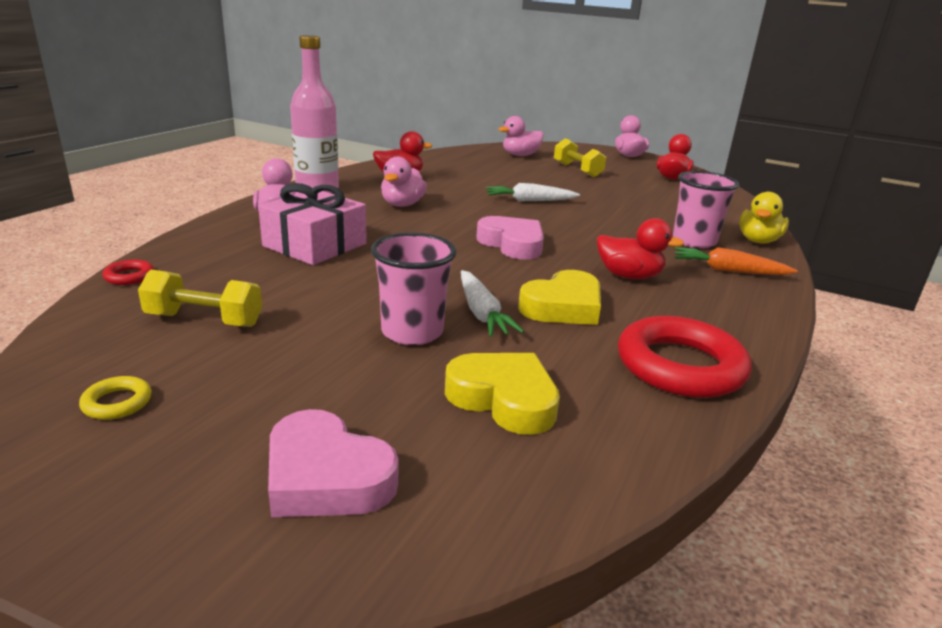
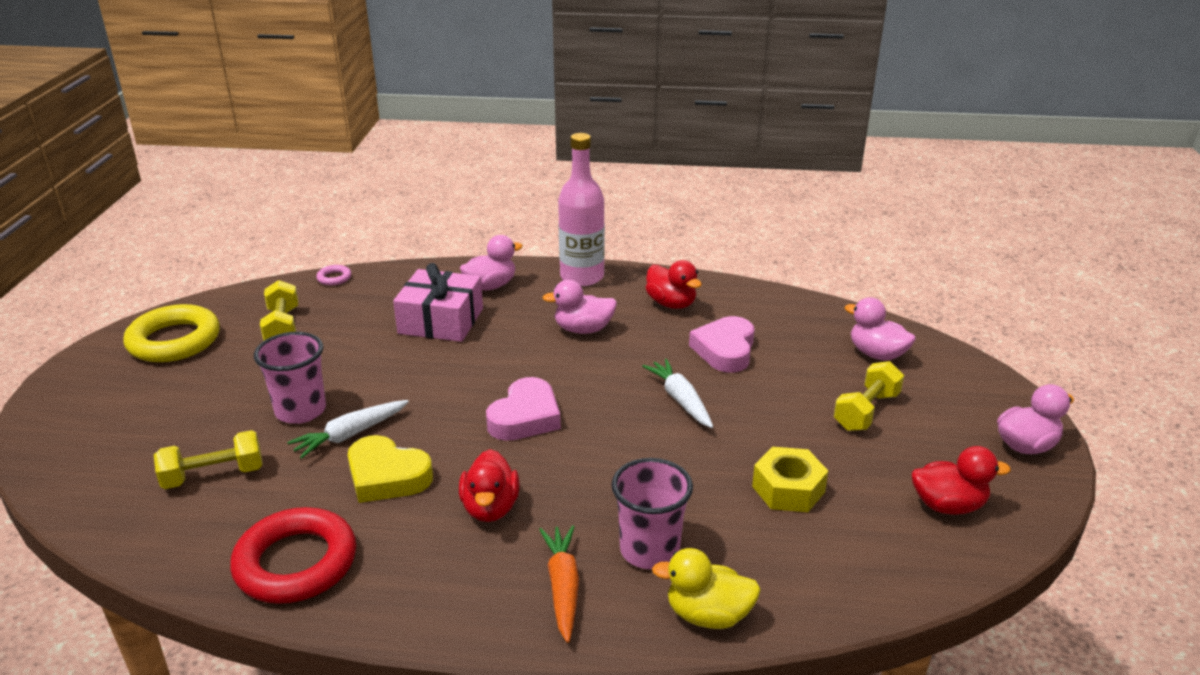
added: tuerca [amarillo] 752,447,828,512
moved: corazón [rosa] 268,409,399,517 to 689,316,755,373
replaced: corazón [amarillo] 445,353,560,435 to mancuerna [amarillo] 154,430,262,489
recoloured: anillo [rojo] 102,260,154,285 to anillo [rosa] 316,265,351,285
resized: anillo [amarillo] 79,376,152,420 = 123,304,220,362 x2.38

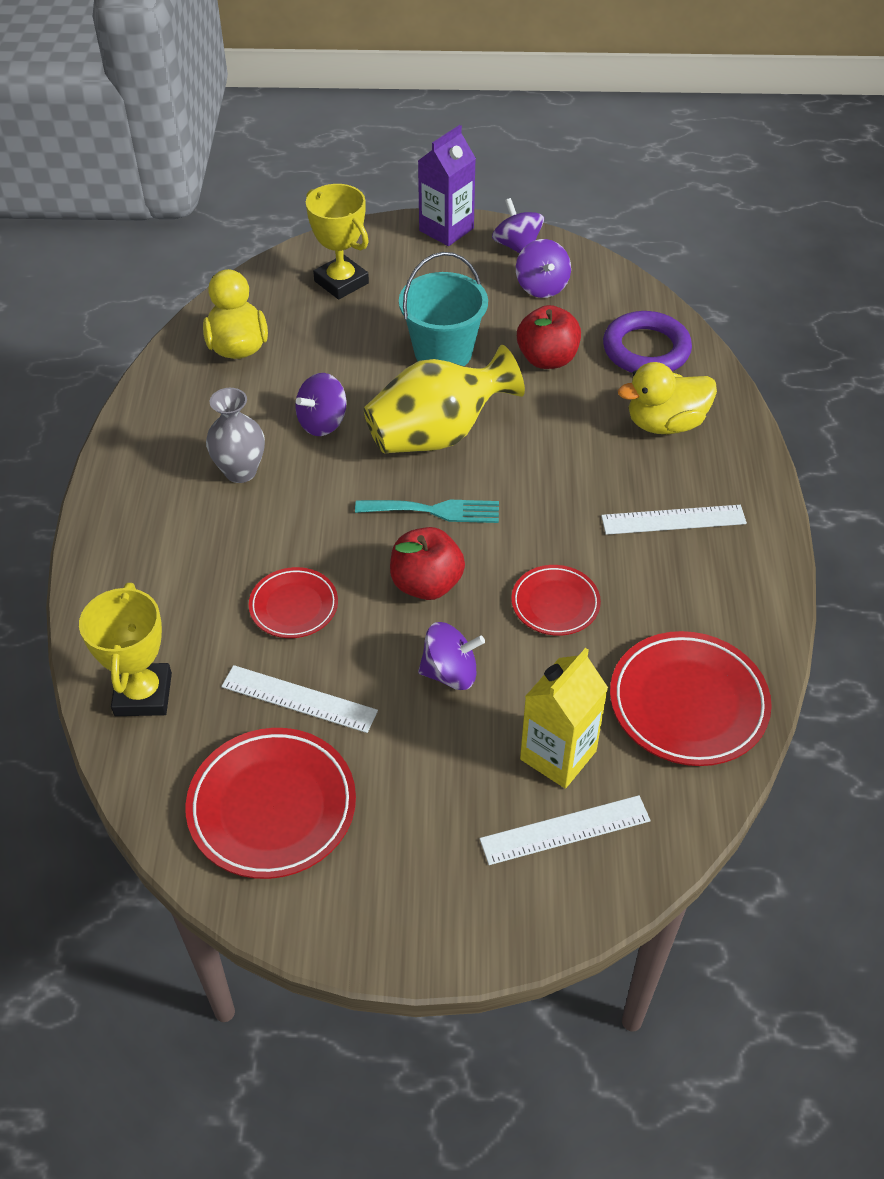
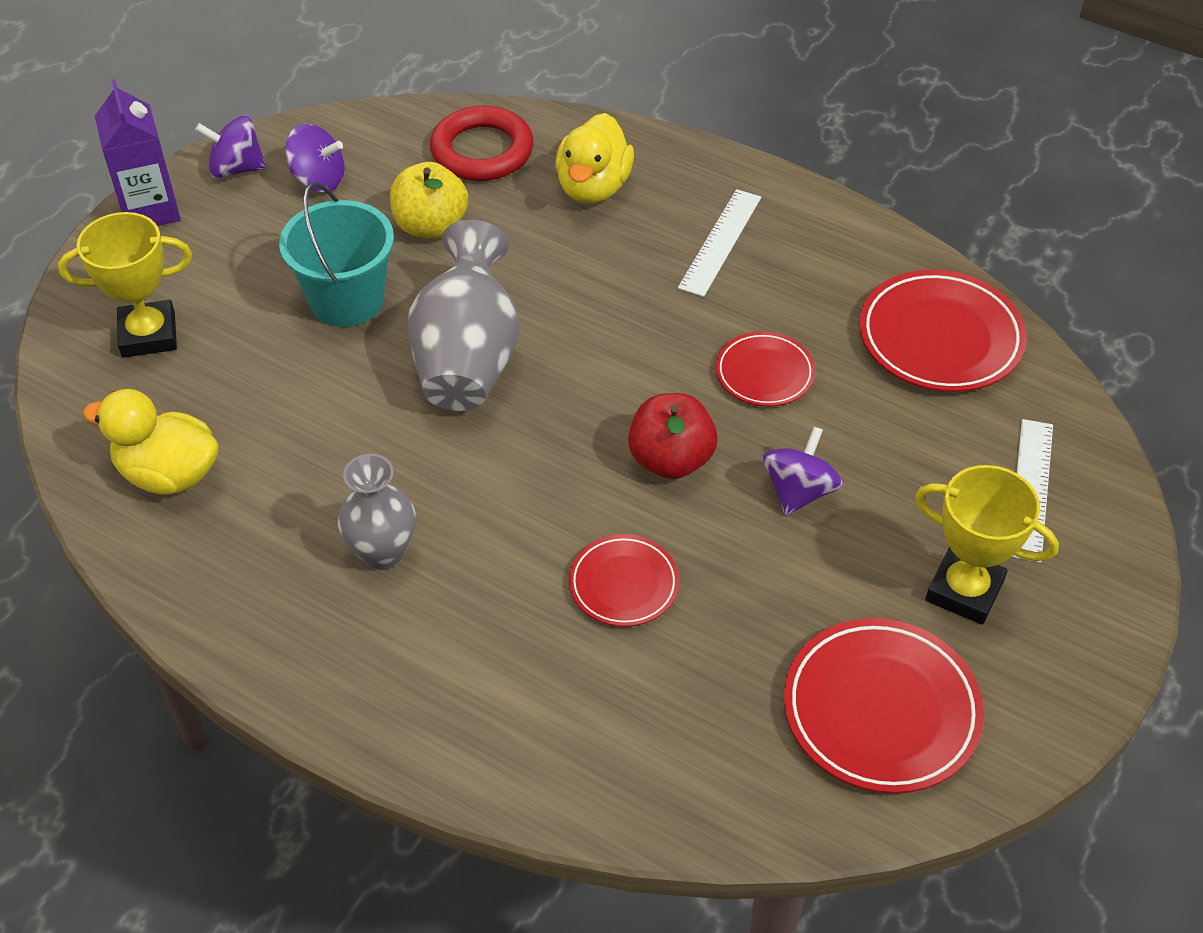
removed: regla [blanco] 221,665,378,733; peonza [morado] 295,373,346,436; tenedor [turquesa] 355,500,499,523; cartón de leche [amarillo] 520,648,608,788
moved: trofeo [amarillo] 79,583,172,716 to 915,465,1059,625
recoloured: florero [amarillo] 364,345,525,453 to florero [gris] 408,220,520,411; manzana [rojo] 517,305,581,369 to manzana [amarillo] 390,162,468,239; anillo [morado] 603,311,692,373 to anillo [rojo] 430,106,533,181

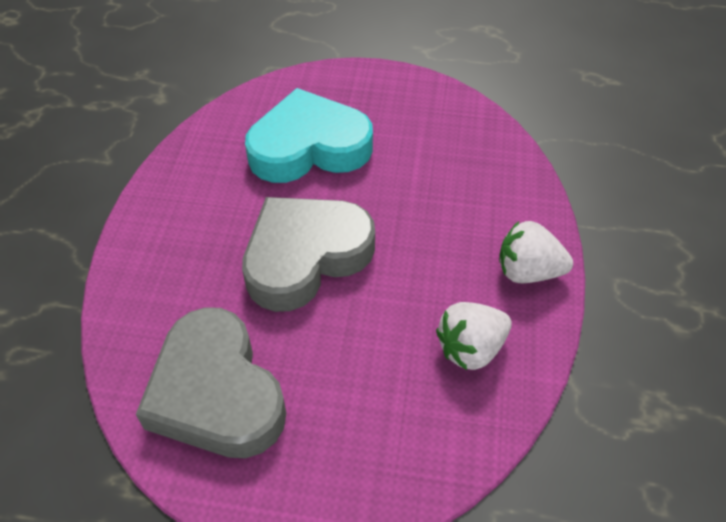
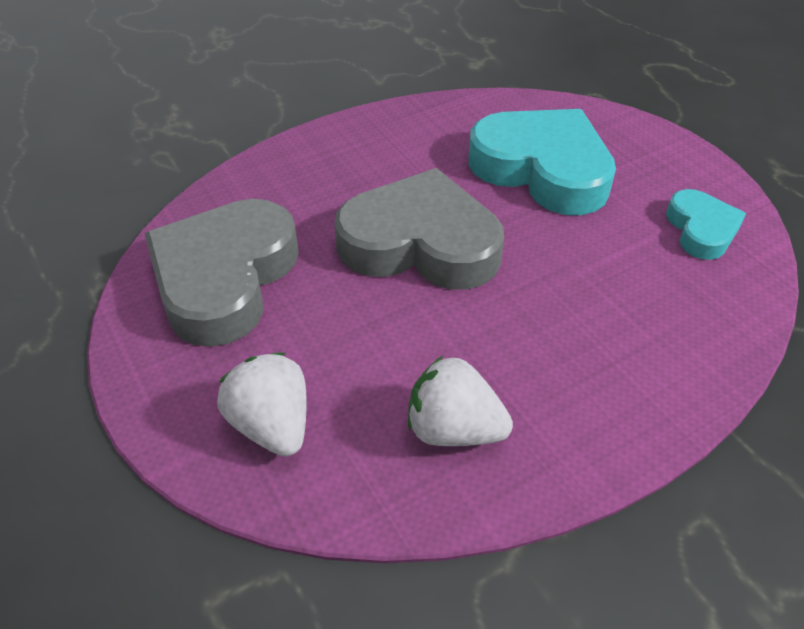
added: corazón [turquesa] 666,189,746,260
moved: fresa [blanco] 499,221,573,283 to 217,352,307,457

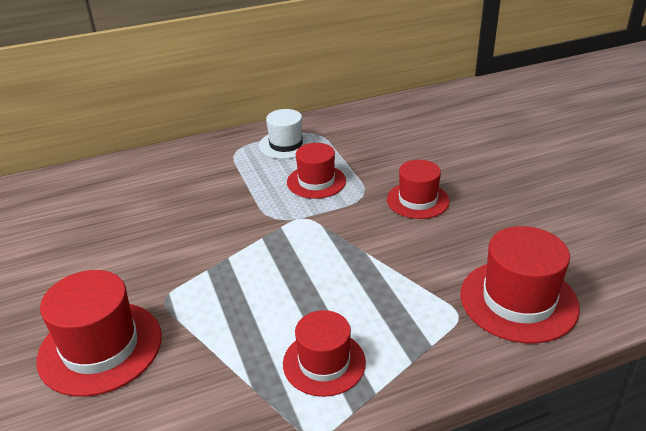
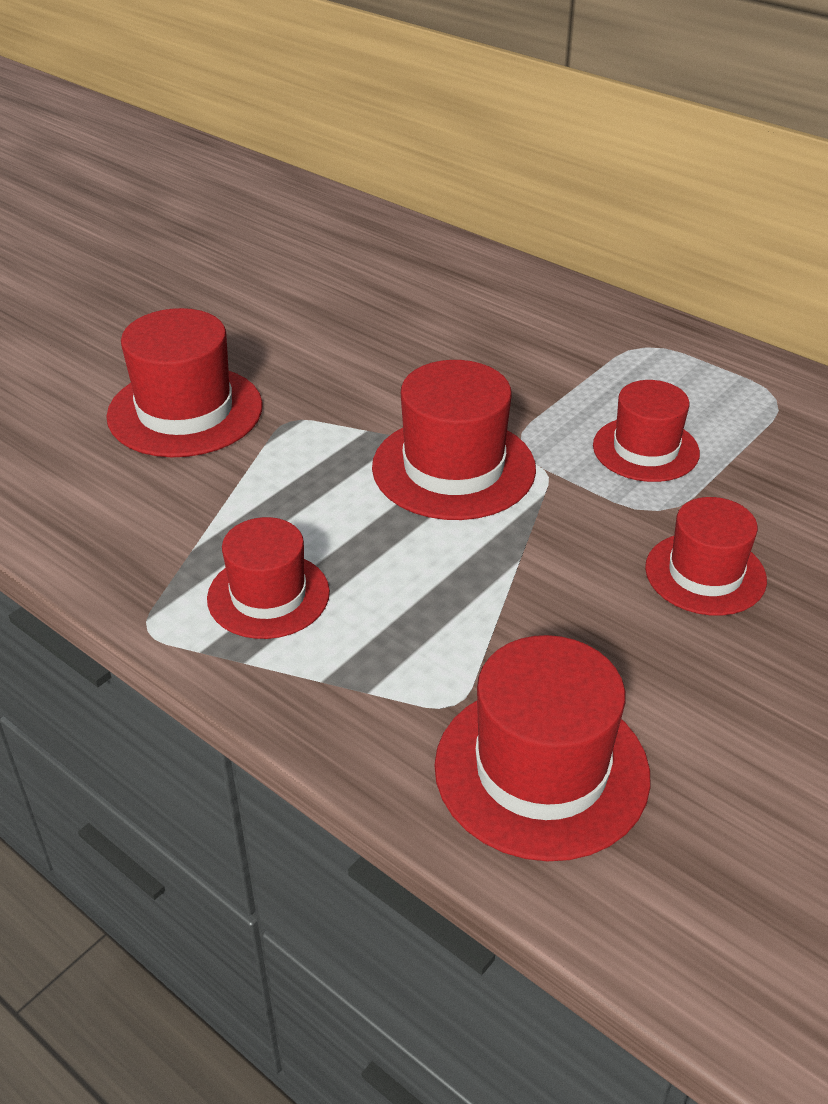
removed: sombrero [blanco] 259,109,313,159
added: sombrero [rojo] 372,360,536,520

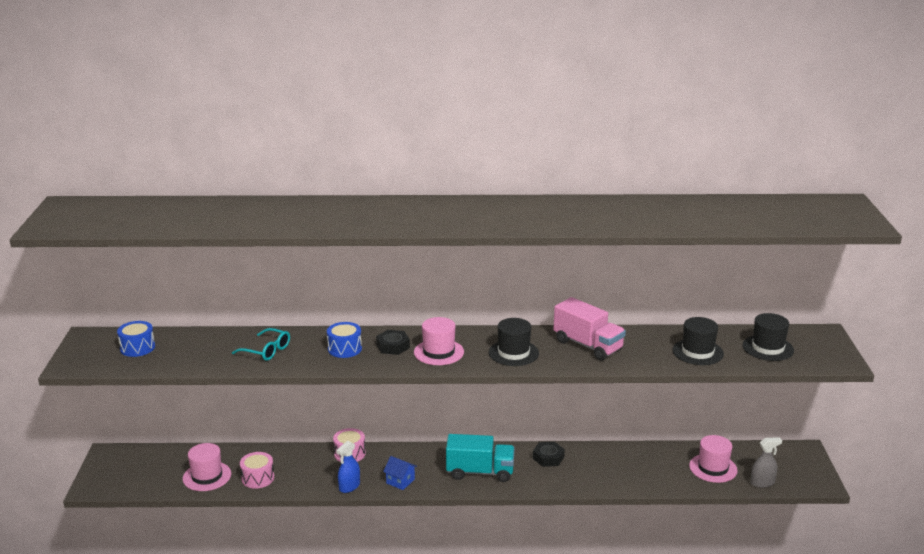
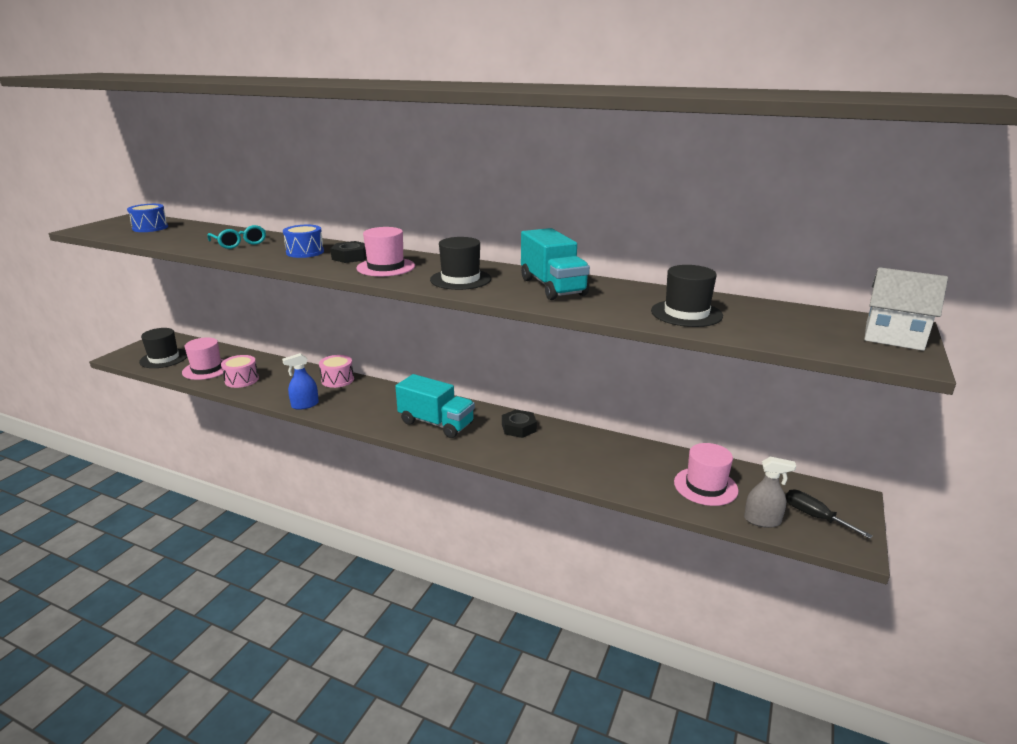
removed: casa [azul] 383,456,417,490
added: destornillador [negro] 786,489,873,539; casa [blanco] 864,267,948,351
moved: sombrero [negro] 742,313,794,361 to 139,328,187,368
recoloured: camión [rosa] 553,297,626,360 to camión [turquesa] 521,228,590,300

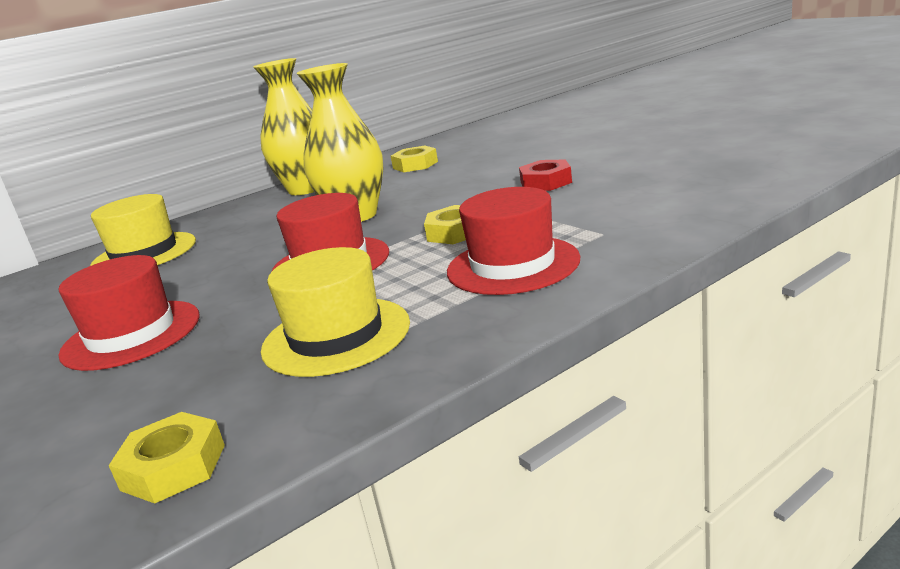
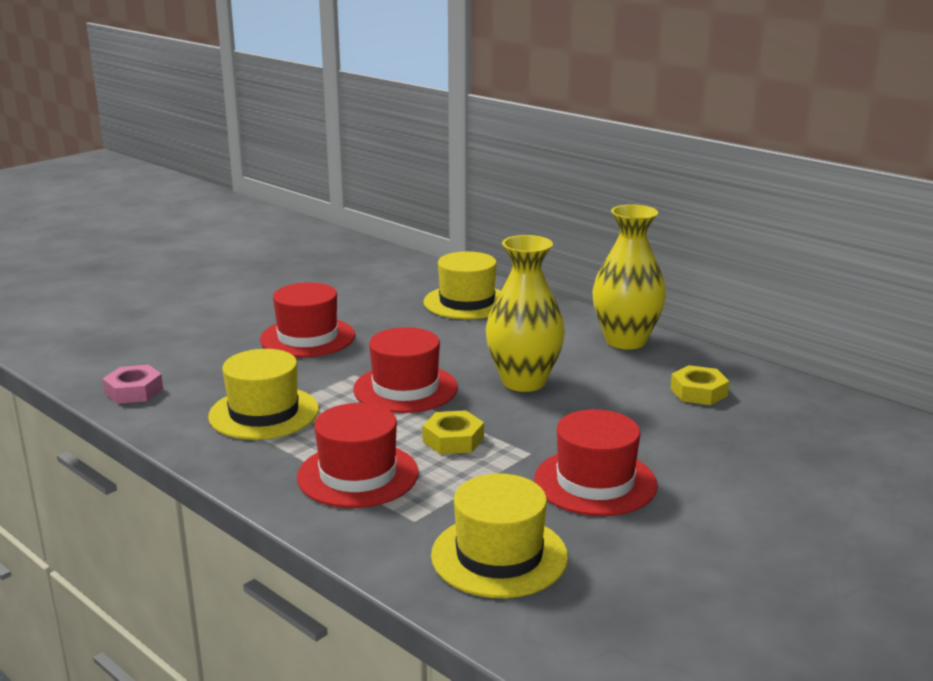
added: sombrero [amarillo] 431,473,568,598
replaced: tuerca [rojo] 519,159,572,191 to sombrero [rojo] 534,409,658,516
recoloured: tuerca [amarillo] 109,412,225,504 to tuerca [rosa] 103,365,163,404

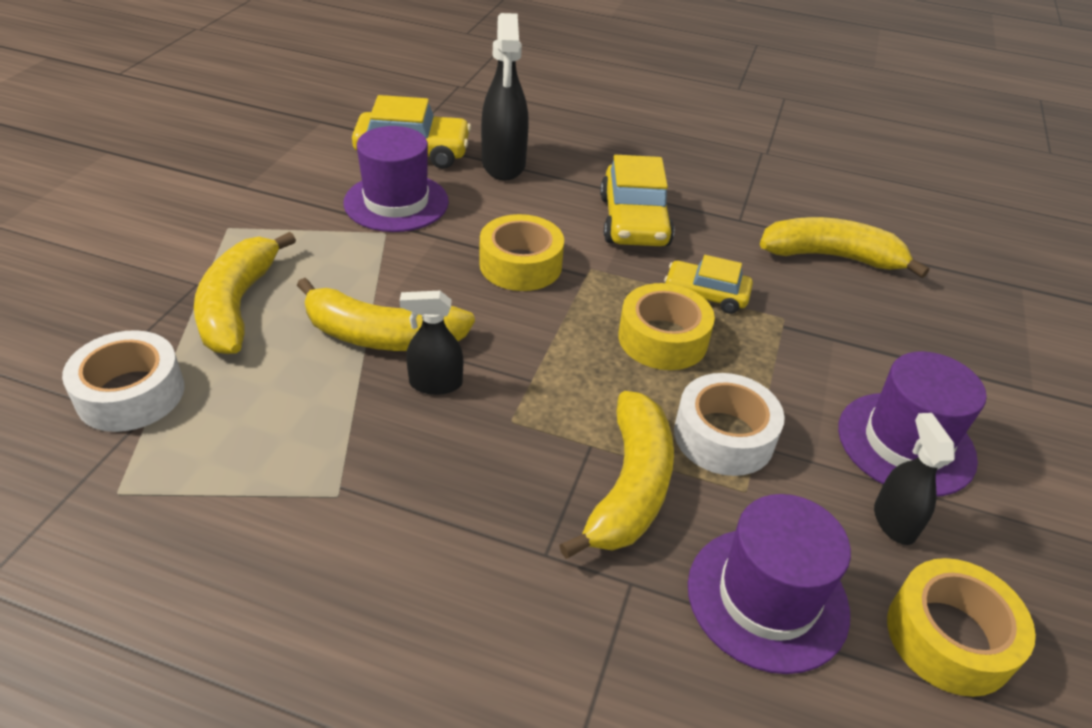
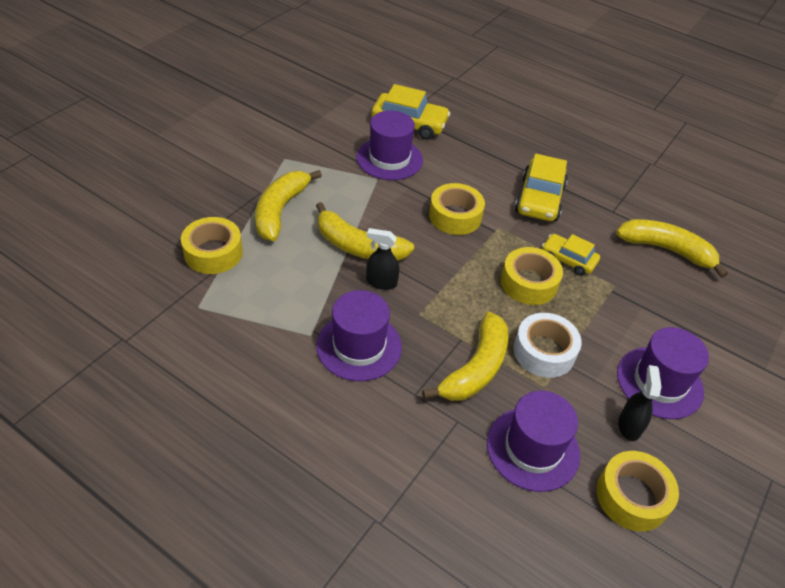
removed: pulverizador [negro] 481,13,529,181
added: sombrero [morado] 316,290,402,381
recoloured: cinta adhesiva [blanco] 62,330,185,432 to cinta adhesiva [amarillo] 181,217,243,274

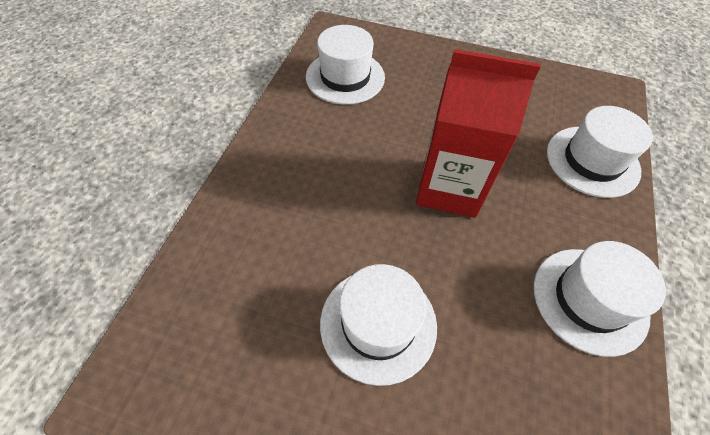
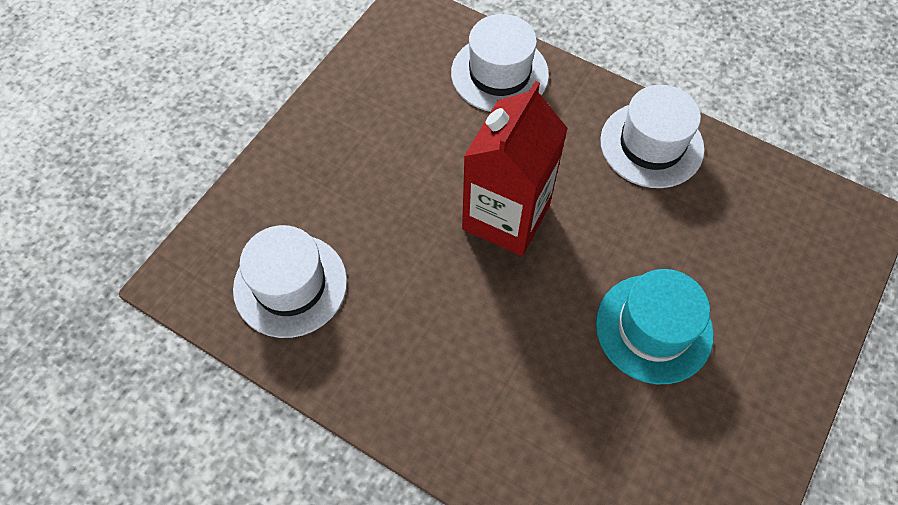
recoloured: sombrero [blanco] 320,264,437,386 to sombrero [turquesa] 596,269,714,384

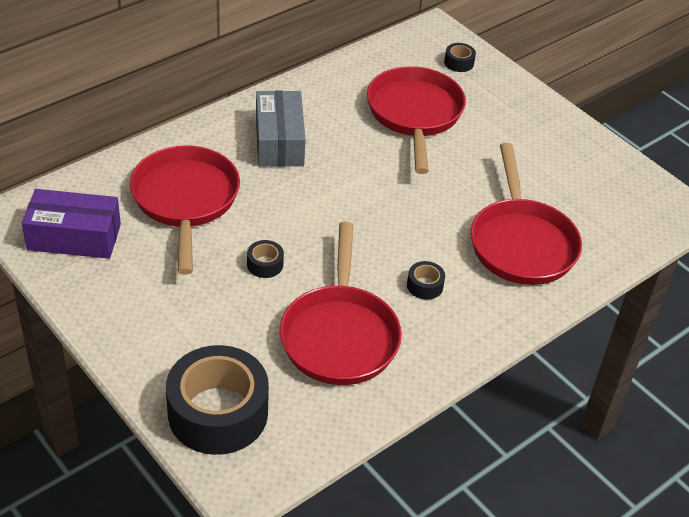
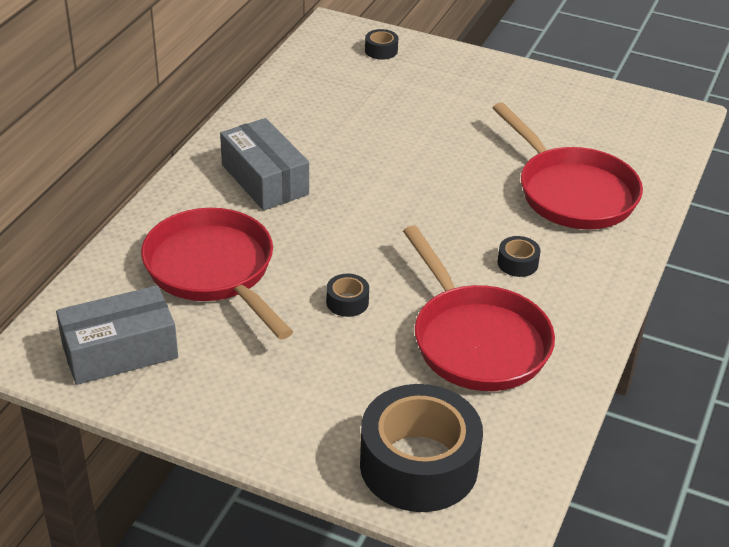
removed: sartén [rojo] 367,66,466,174
recoloured: caja [morado] 22,189,121,259 to caja [gris] 56,285,178,385

